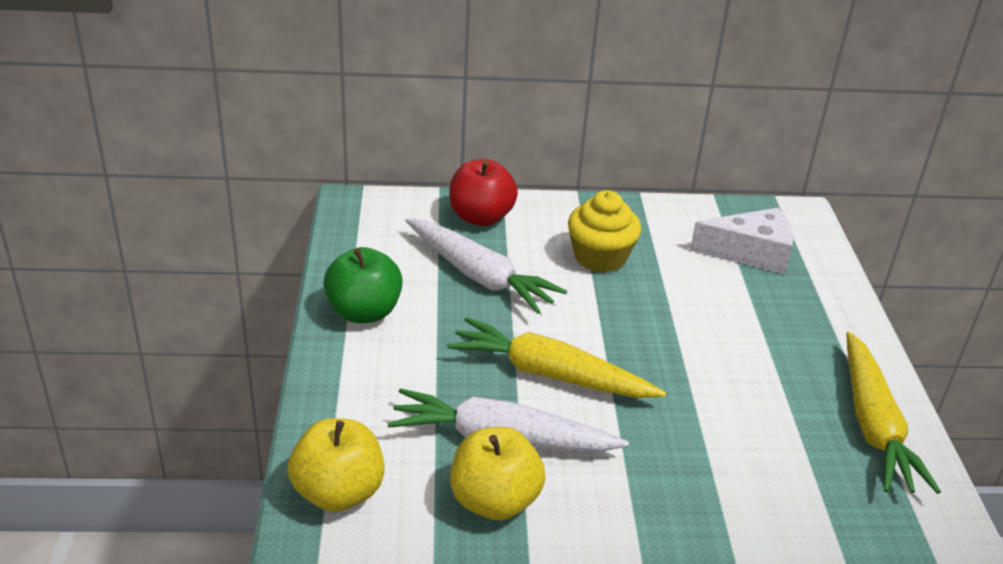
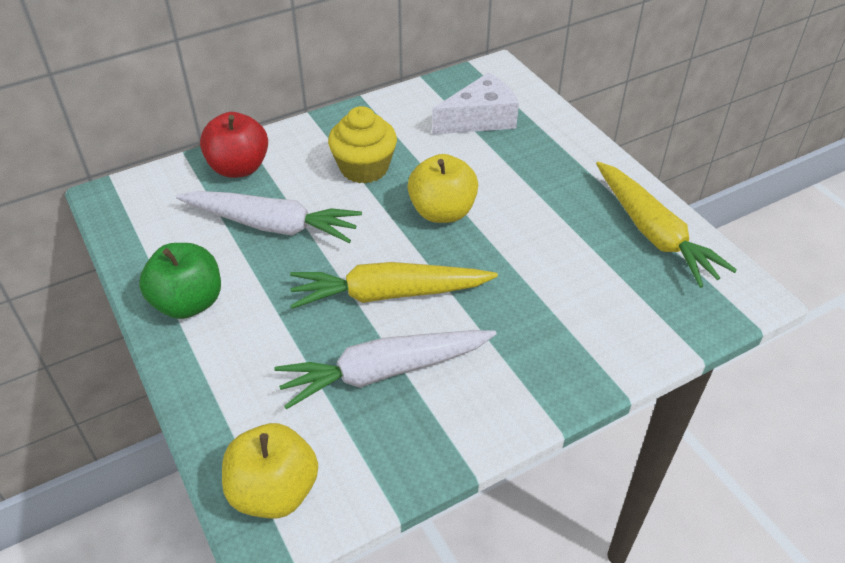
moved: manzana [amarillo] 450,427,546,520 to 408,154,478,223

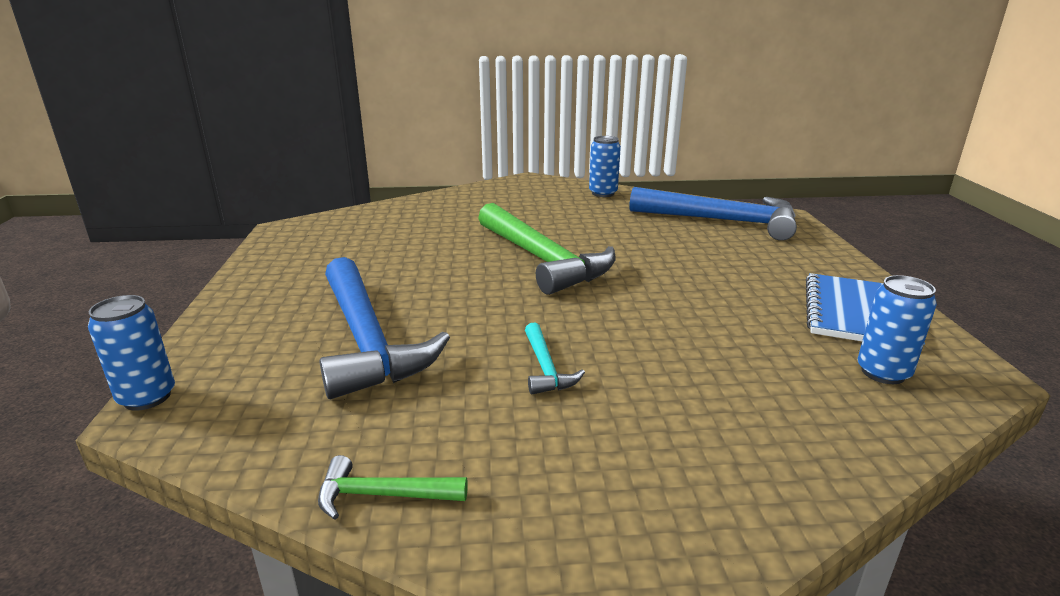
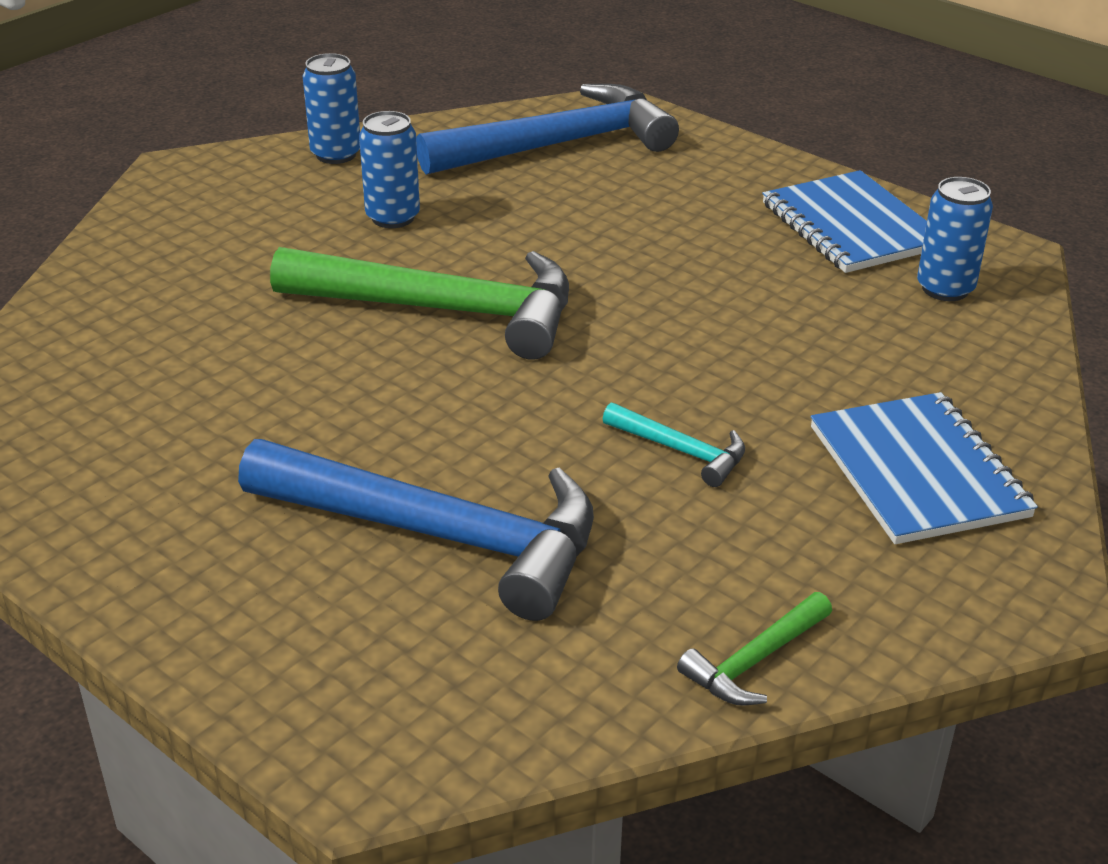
added: cuaderno [azul] 811,392,1038,544
moved: lata [azul] 88,295,175,411 to 359,111,420,228

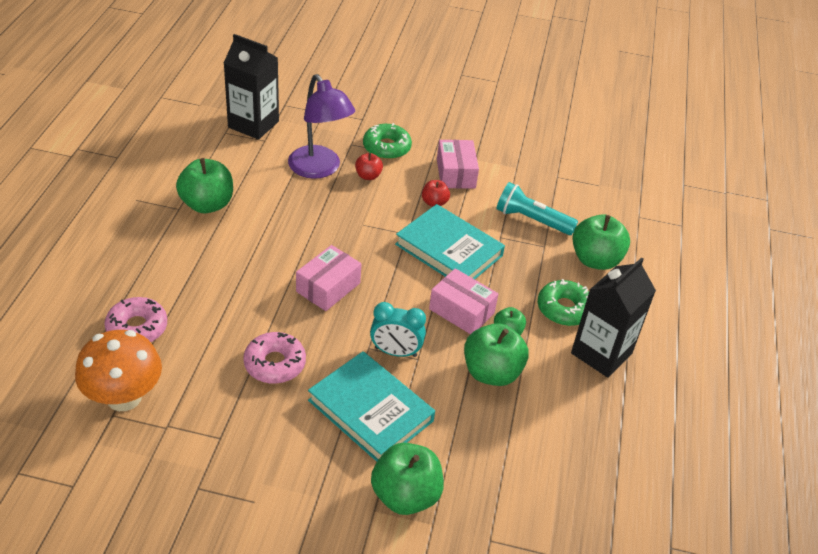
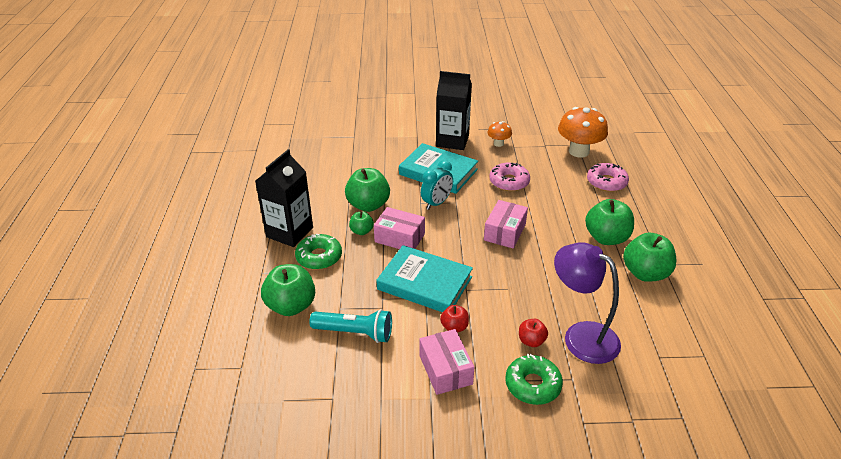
added: seta [naranja] 487,121,512,147
moved: cartón de leche [negro] 224,34,279,140 to 436,71,472,150; manzana [verde] 371,443,444,515 to 585,199,634,245
turned: despertador [turquesa] 370,302,426,357 = 421,160,453,210 135 degrees clockwise

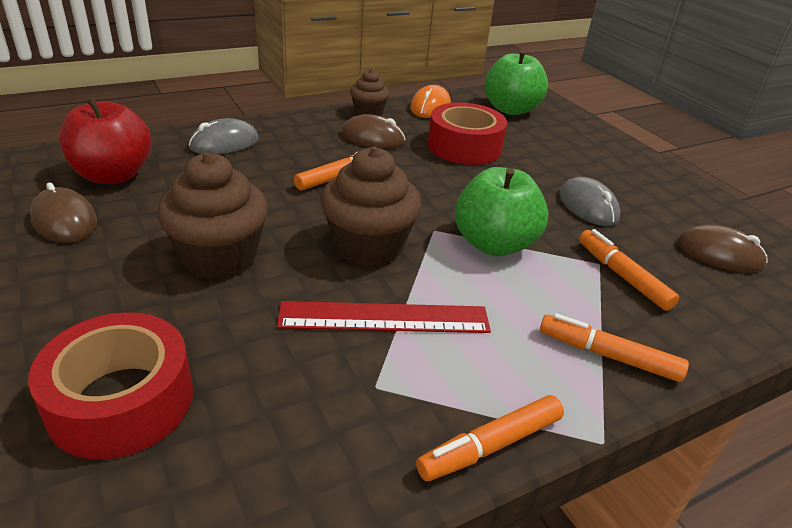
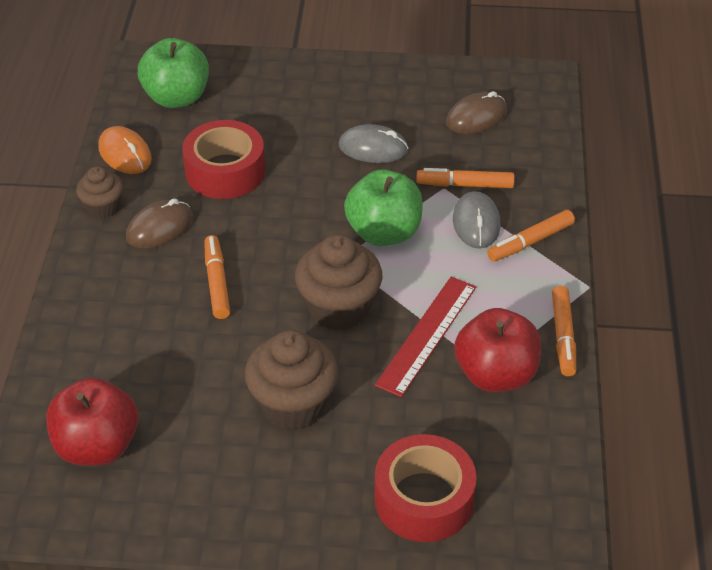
removed: ratón [marrón] 30,182,97,243
added: manzana [rojo] 454,308,541,392
moved: ratón [gris] 189,118,259,154 to 453,191,501,249

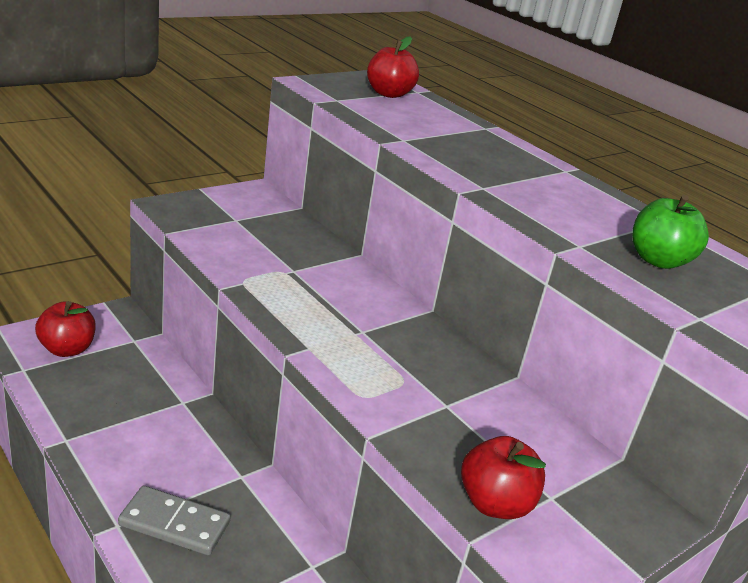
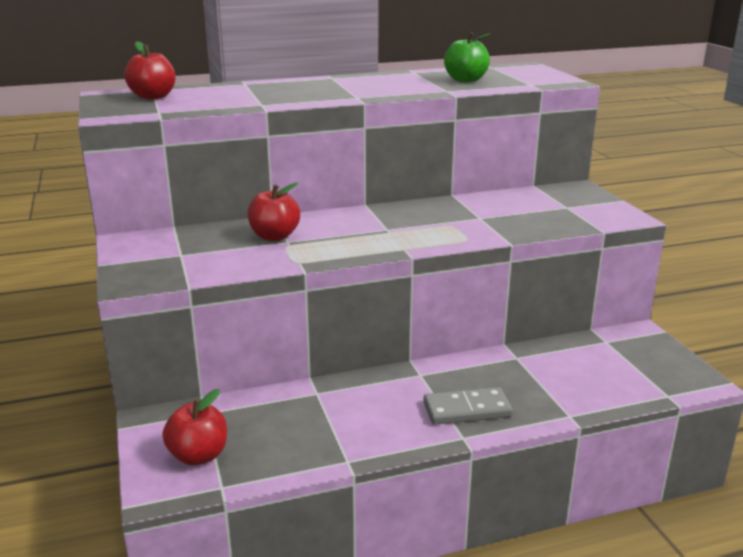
moved: manzana [rojo] 461,436,546,519 to 247,182,300,241
turned: ficha de dominó [gris] 118,486,231,556 = 423,387,513,425 45 degrees clockwise

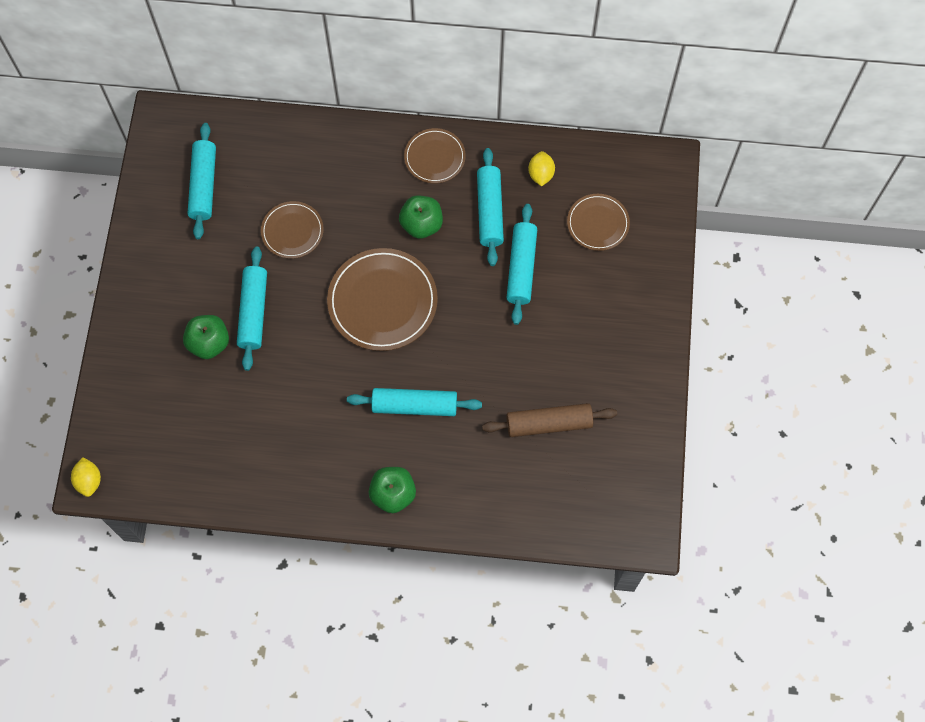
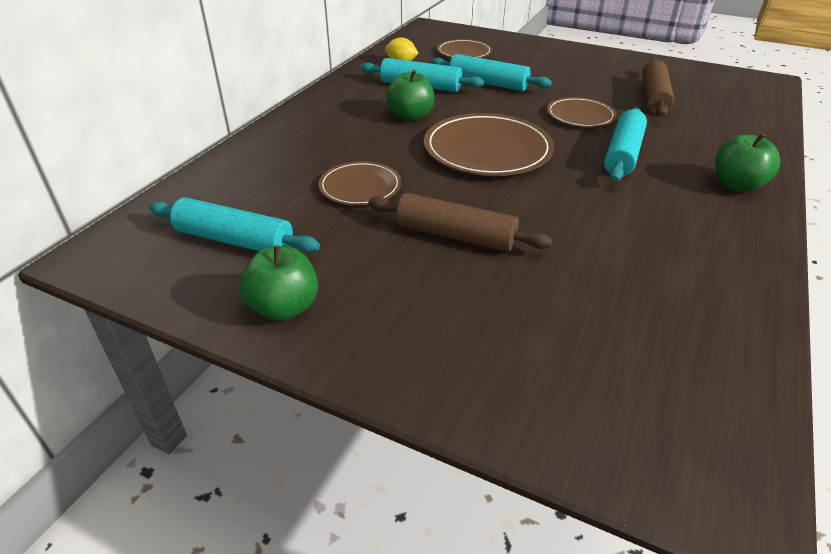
removed: limón [amarillo] 71,457,101,497
moved: manzana [verde] 183,315,229,359 to 239,245,318,321; plato [marrón] 404,128,466,183 to 547,97,616,127
recoloured: rodillo [turquesa] 237,246,267,371 to rodillo [marrón] 368,193,552,252

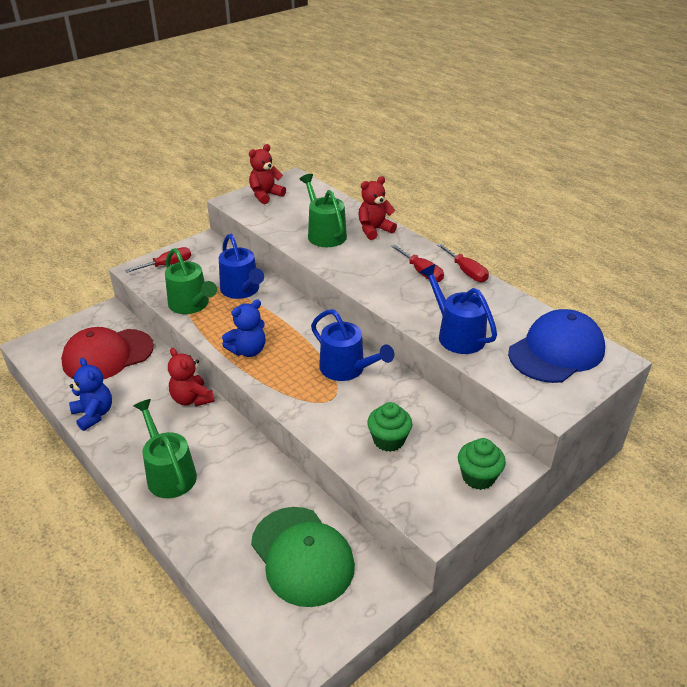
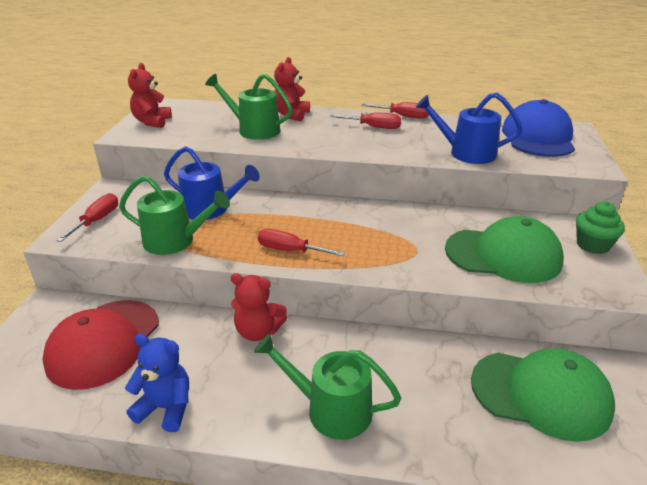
removed: regadera [azul] 311,309,394,381
replaced: osito [azul] 222,299,265,357 to destornillador [rojo] 258,229,345,256; magdalena [verde] 367,402,412,452 to gorra [verde] 445,216,564,283

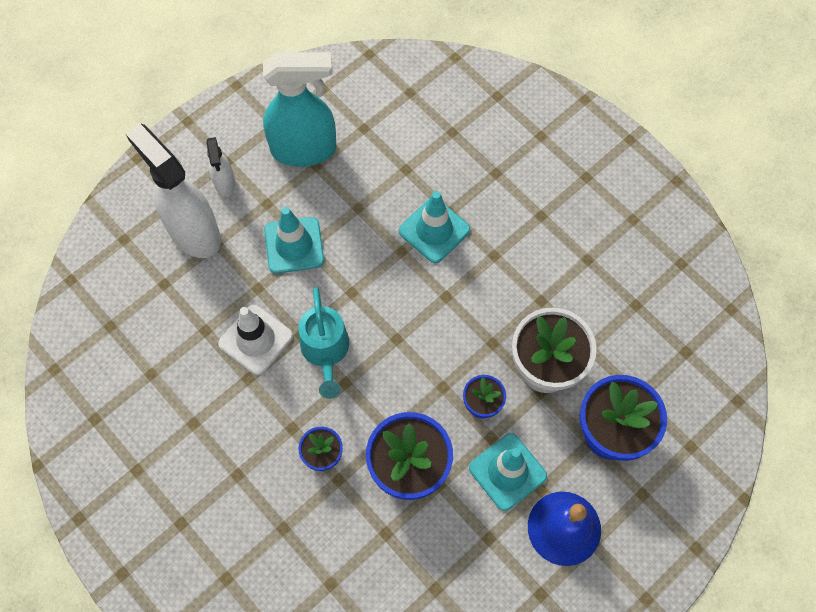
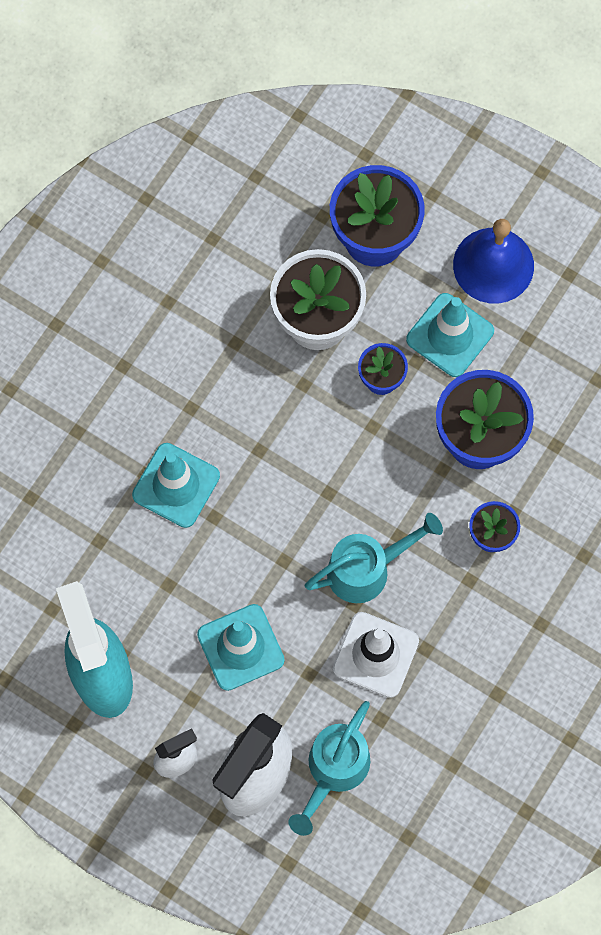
added: regadera [turquesa] 288,701,370,836

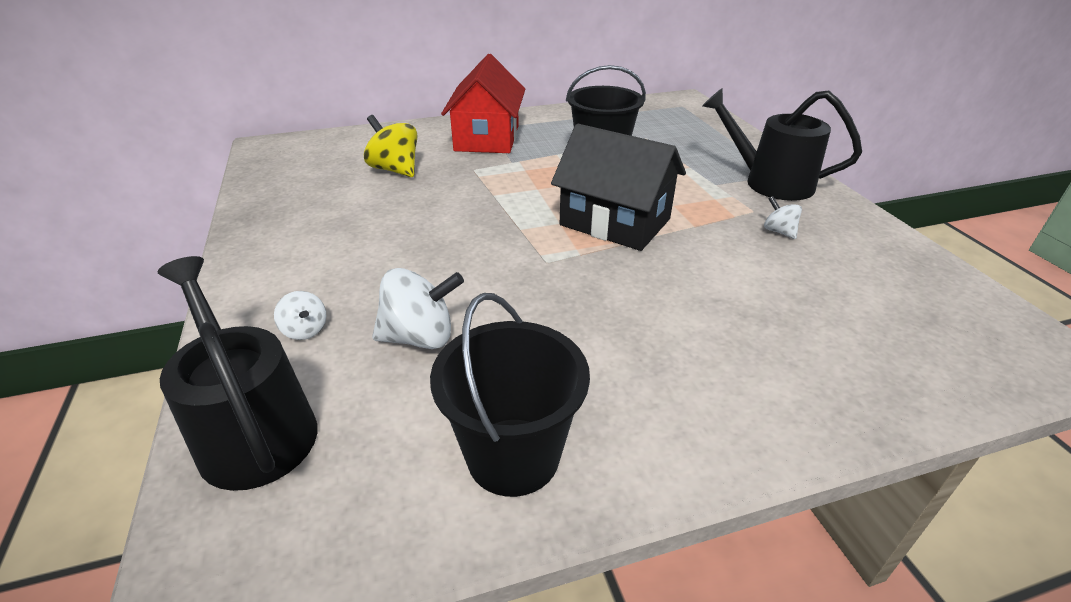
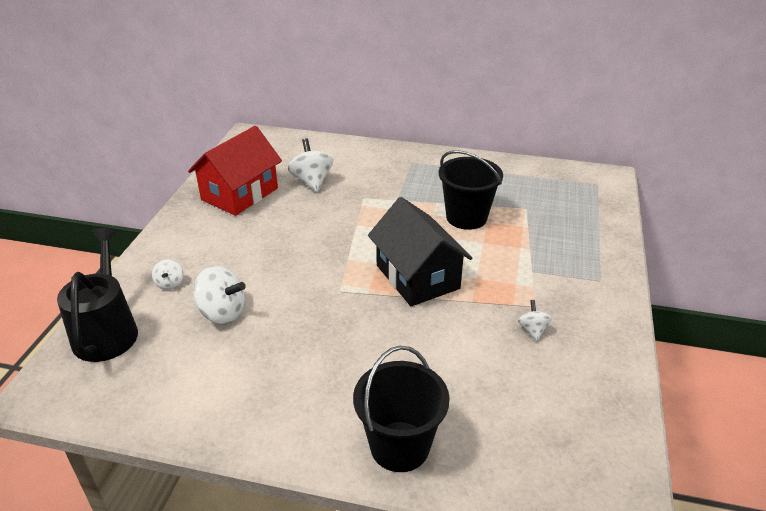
removed: regadera [negro] 702,88,862,201
moved: balde [negro] 430,293,590,497 to 353,346,450,472; casa [rojo] 441,54,525,153 to 188,126,282,216
recoloured: peonza [amarillo] 364,115,417,177 to peonza [blanco] 288,138,333,192

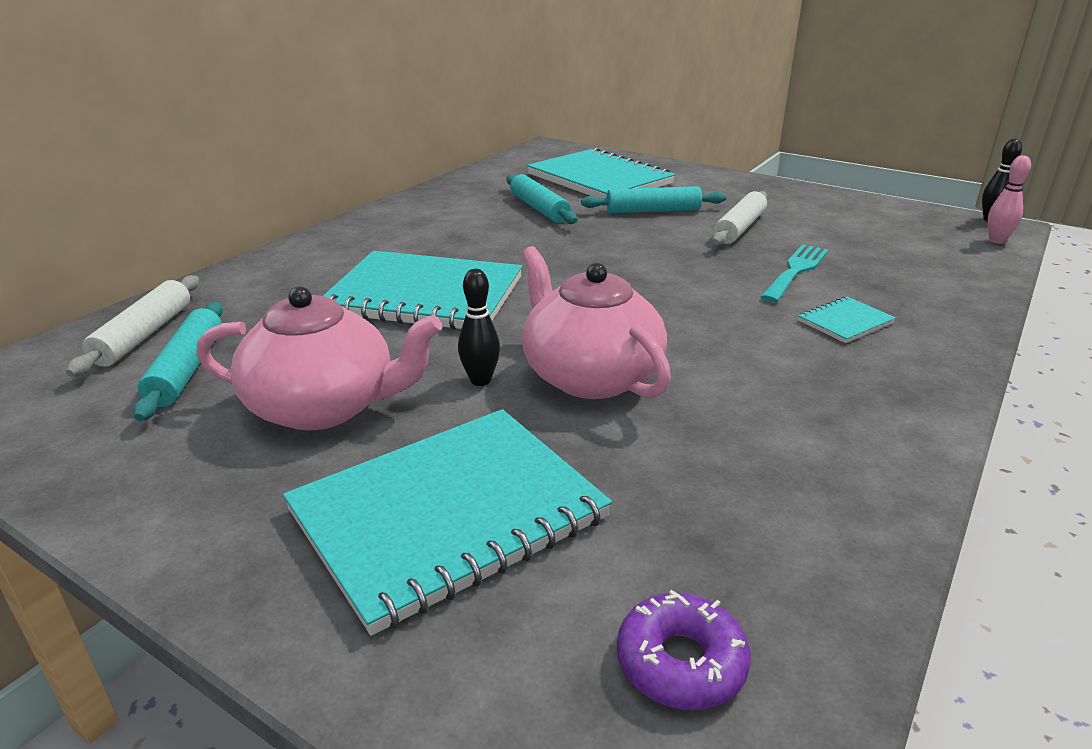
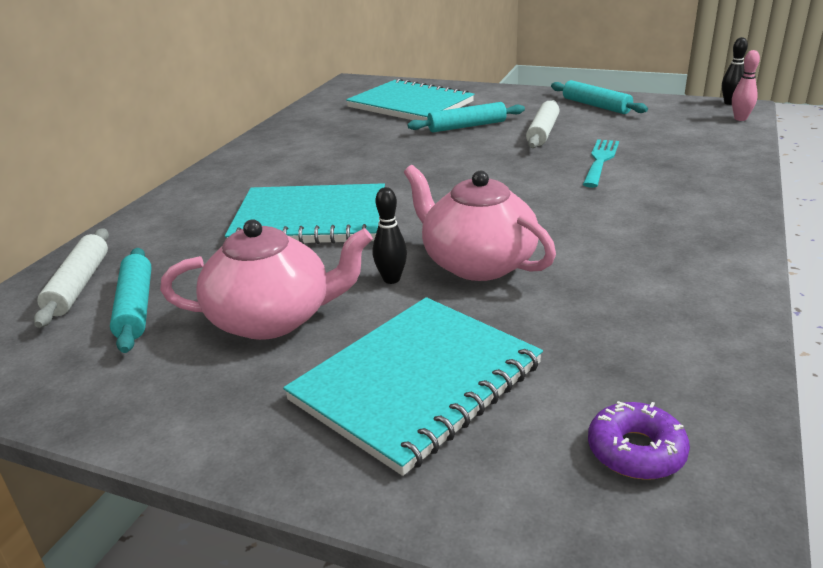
removed: cuaderno [turquesa] 798,296,896,343
moved: rodillo [turquesa] 507,174,577,224 to 551,80,648,114

